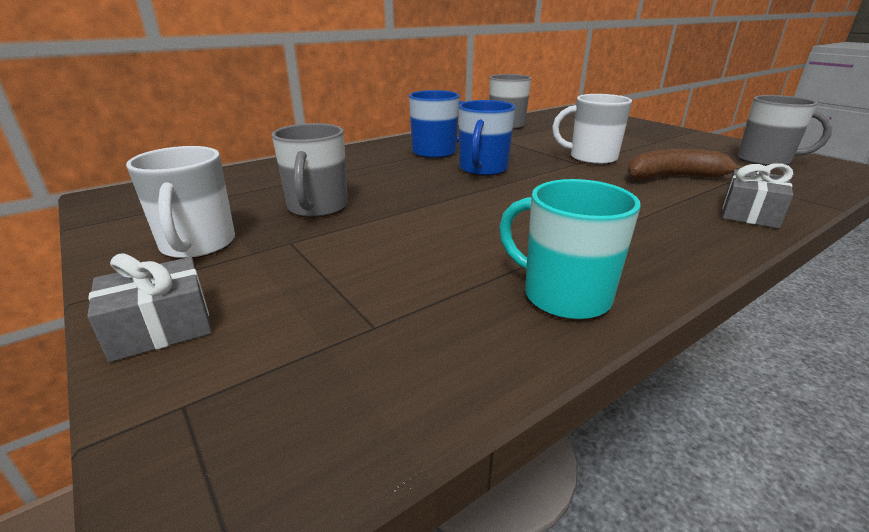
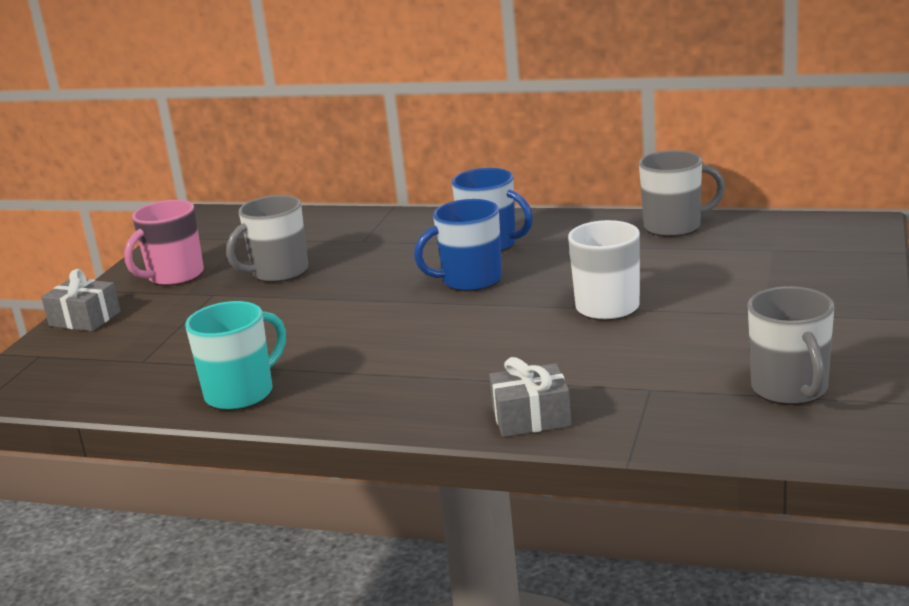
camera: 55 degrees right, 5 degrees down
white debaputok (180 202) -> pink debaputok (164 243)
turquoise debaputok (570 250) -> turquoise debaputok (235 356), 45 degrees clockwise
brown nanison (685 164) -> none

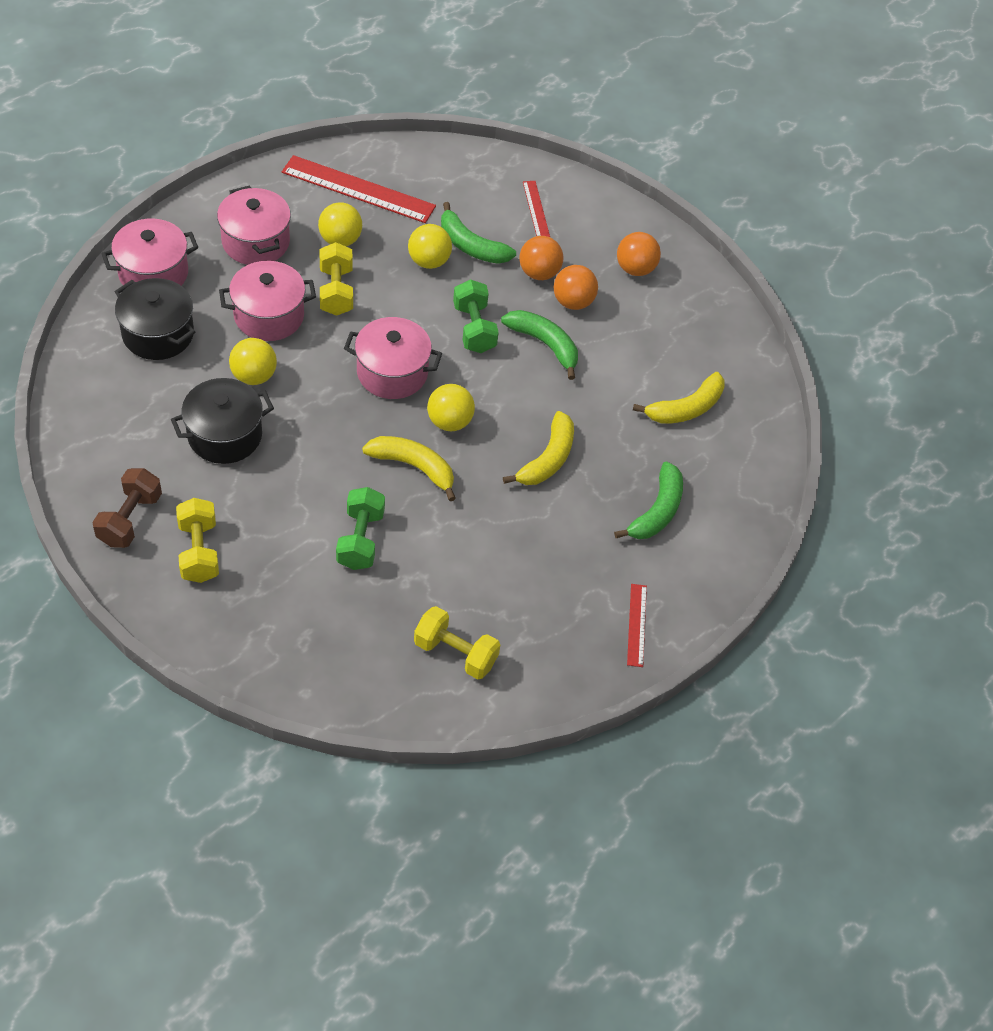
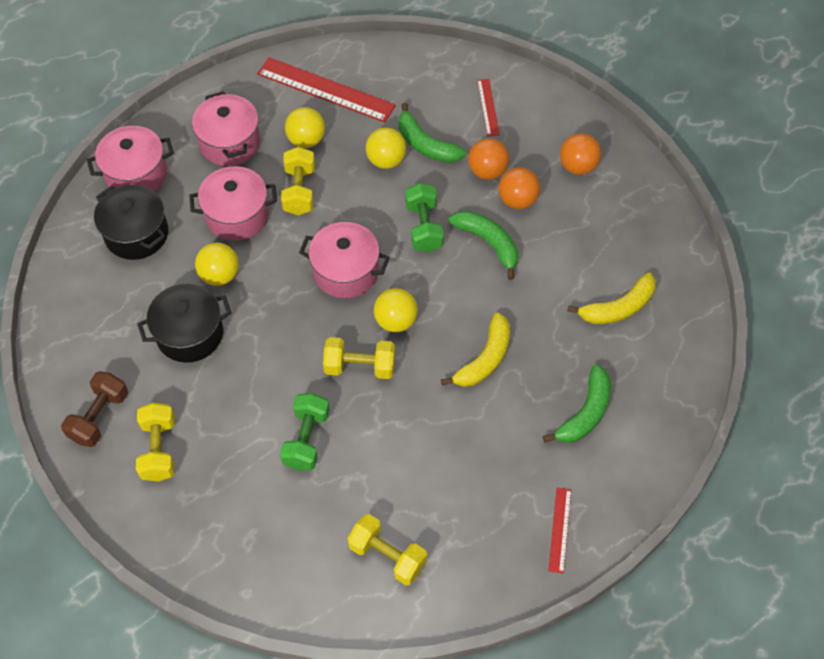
camera: 10 degrees right, 5 degrees up
yellow nanison (409 468) -> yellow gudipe (359 358)

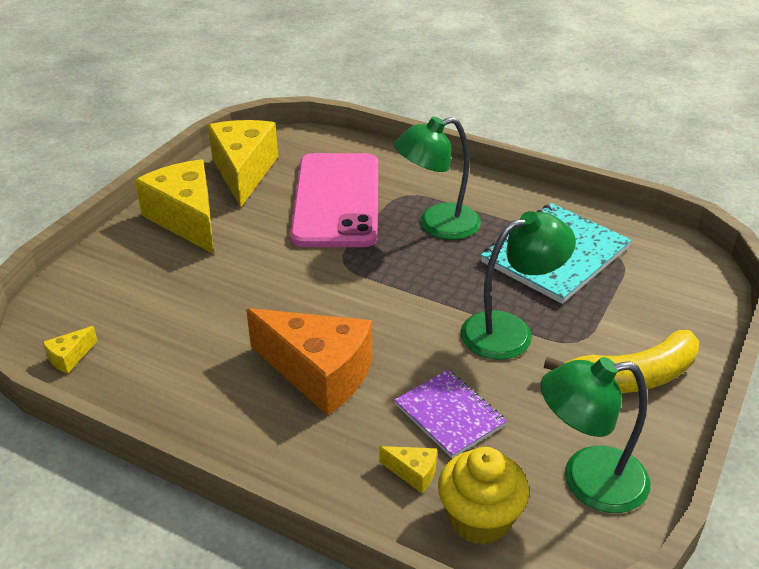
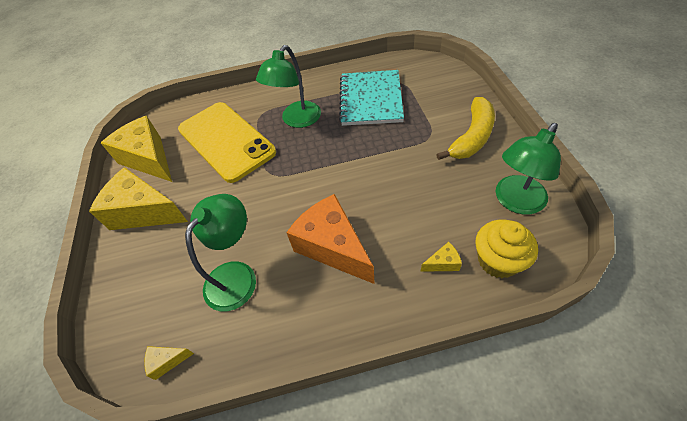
camera: 35 degrees left, 15 degrees up
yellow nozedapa (70 350) -> yellow nozedapa (169 363), 75 degrees clockwise
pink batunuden (334 200) -> yellow batunuden (227 142)
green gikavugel (518 285) -> green gikavugel (220 252), moved
orange nozedapa (309 361) -> orange nozedapa (330 239), 120 degrees counterclockwise
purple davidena (450 414) -> none

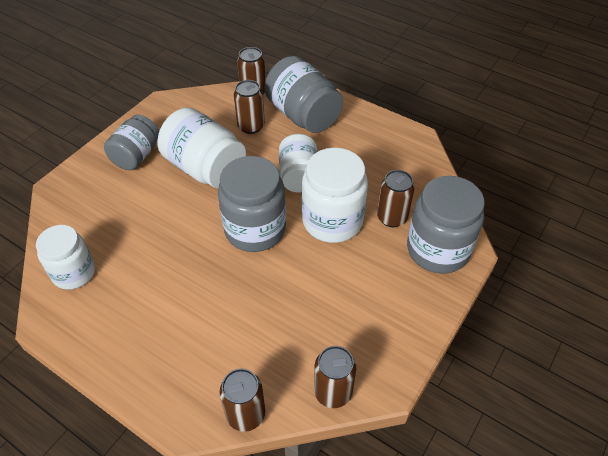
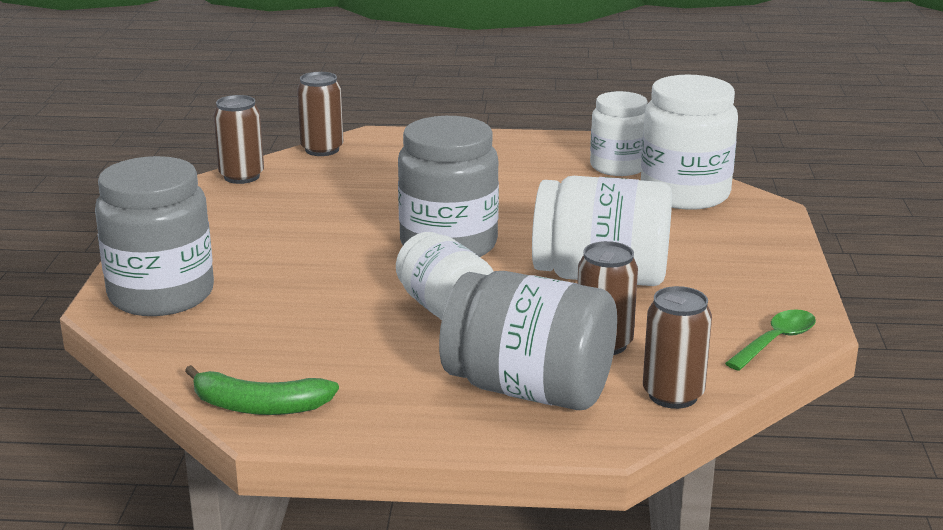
camera: 150 degrees right, 25 degrees down
none -> green nanison (262 390)
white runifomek (335 195) -> white runifomek (689 142), moved
none -> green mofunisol (770 340)
grey runifomek (131 142) -> none
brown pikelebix (396 198) -> none

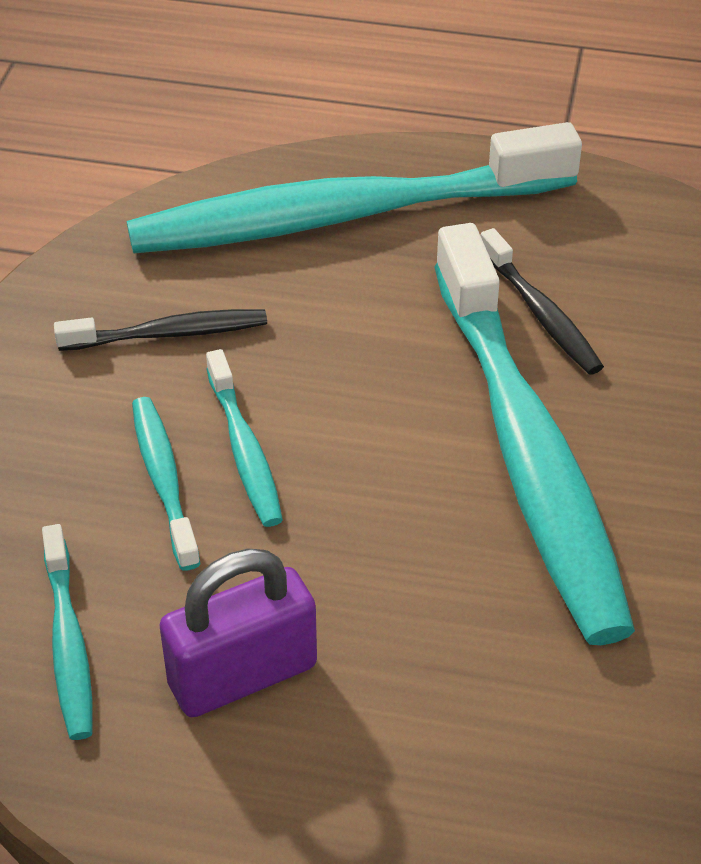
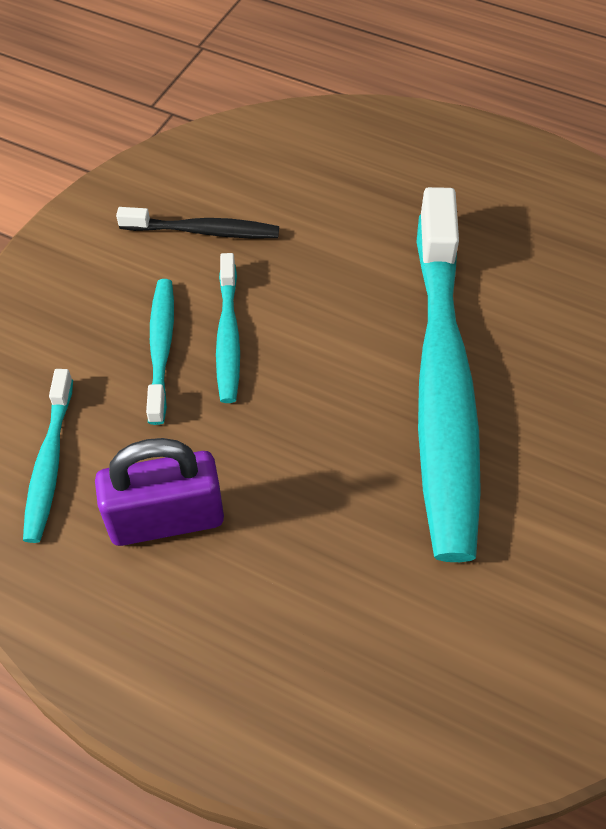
camera: 15 degrees right, 10 degrees up
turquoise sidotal (354 187) -> none
black sidotal (542 301) -> none

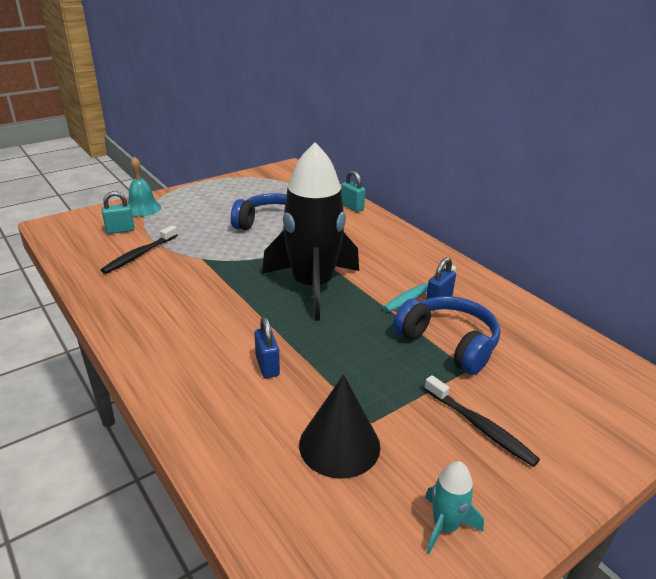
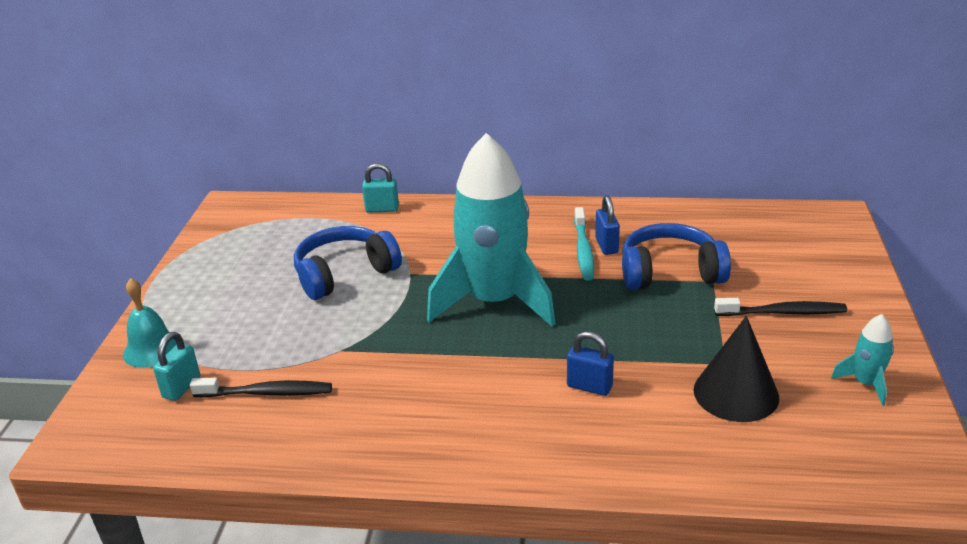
camera: 45 degrees left, 0 degrees up
black sidotal (139 249) -> black sidotal (261 388), 75 degrees counterclockwise
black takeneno (310 231) -> turquoise takeneno (491 230)

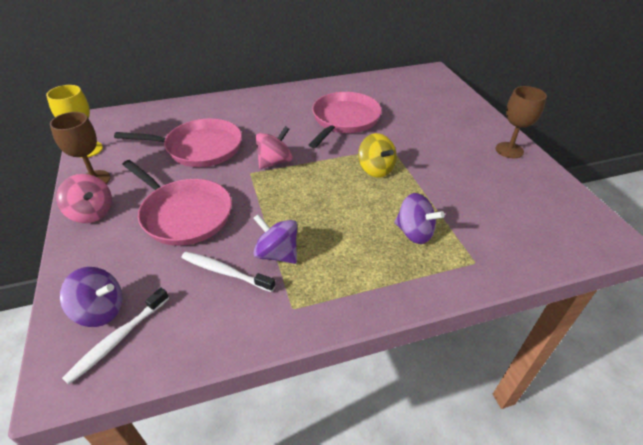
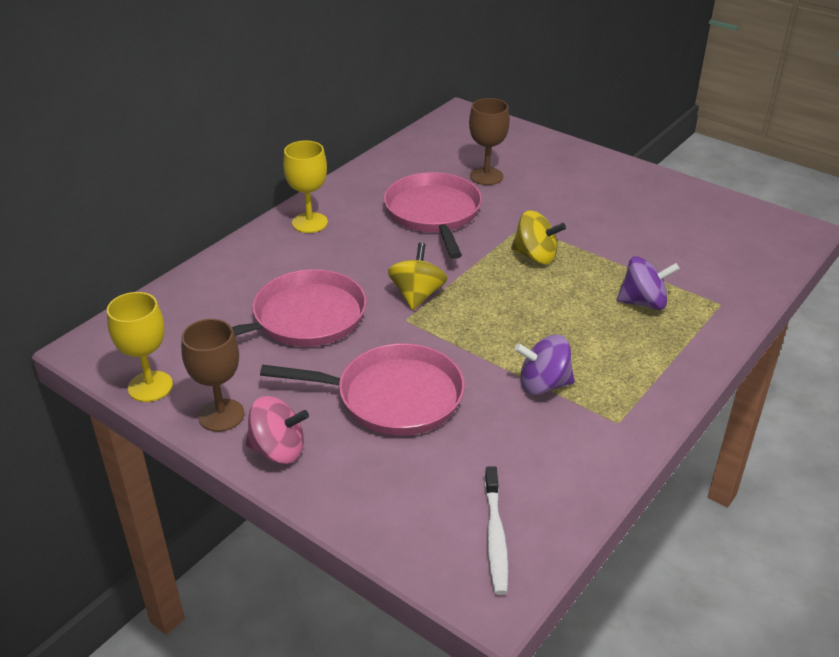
camera: 35 degrees left, 5 degrees down
none -> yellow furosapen (305 186)
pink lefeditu (273 147) -> yellow lefeditu (417 276)
brown furosapen (521 122) -> brown furosapen (489 141), moved
purple lefeditu (91 297) -> none
white sidotal (228 272) -> none

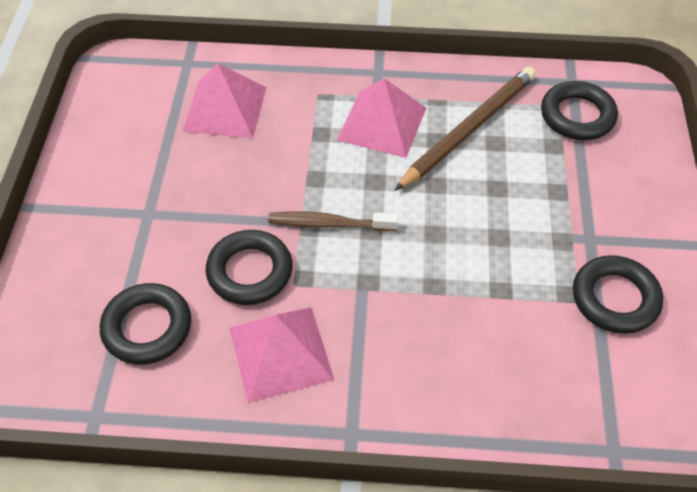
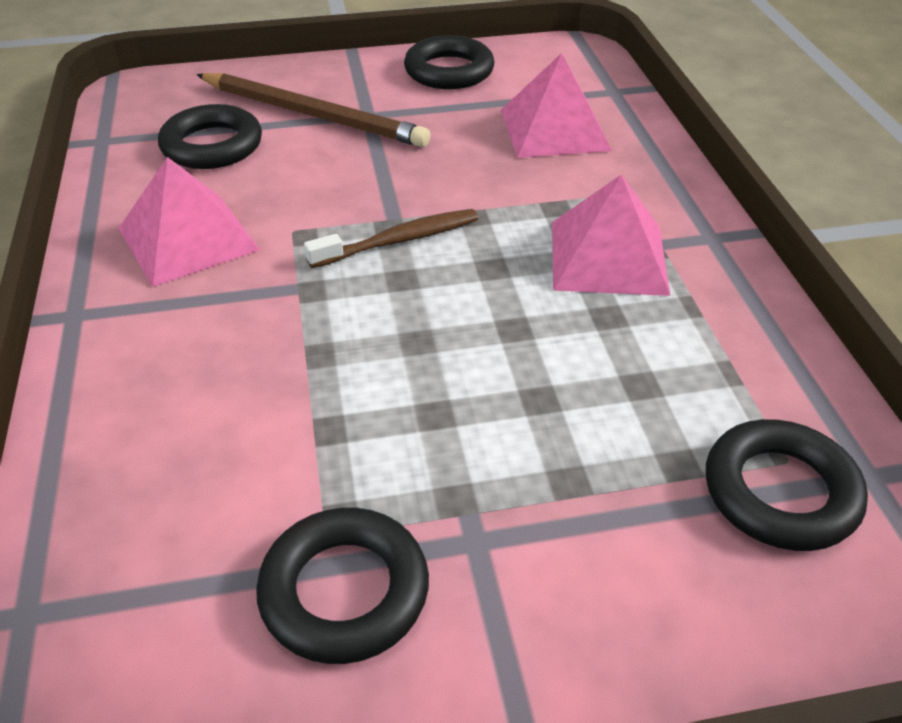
camera: 75 degrees right, 10 degrees down
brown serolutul (465 129) -> brown serolutul (313 110), moved
brown sidotal (333 221) -> brown sidotal (391 238), 75 degrees clockwise
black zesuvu (249 267) -> black zesuvu (449 62), moved

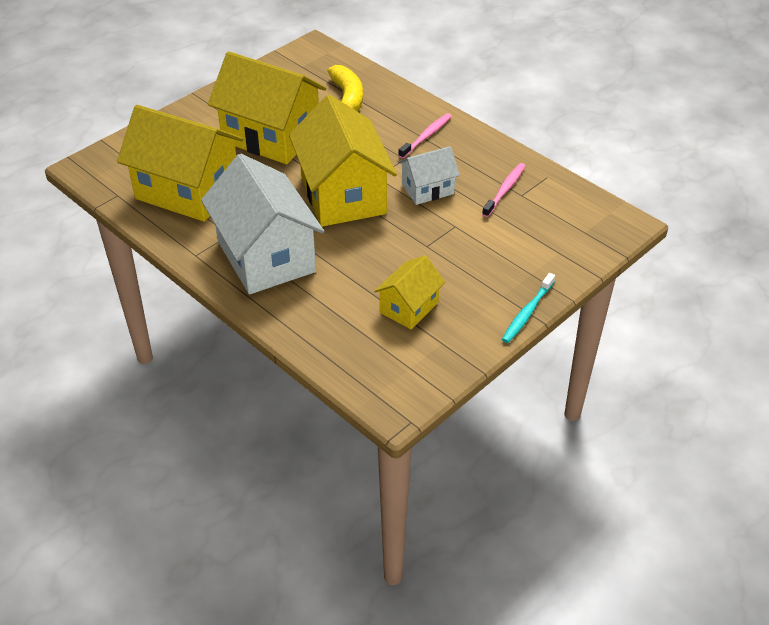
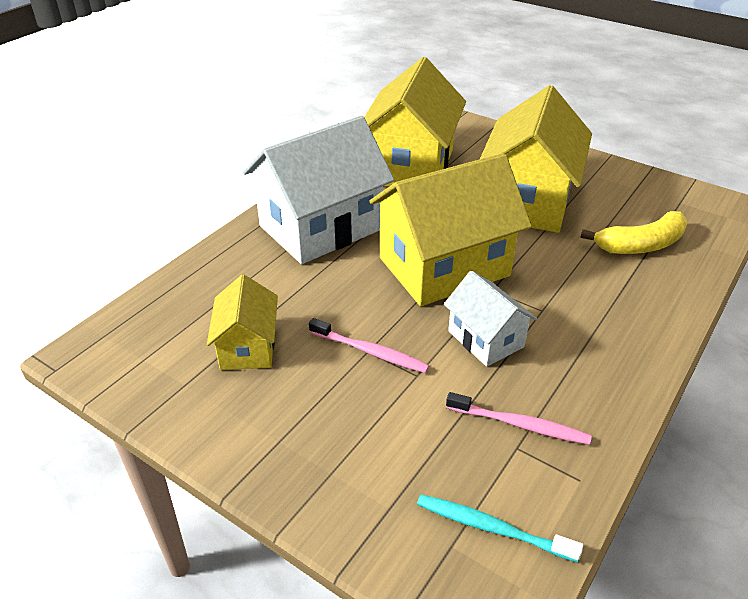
camera: 80 degrees right, 5 degrees down
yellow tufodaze (409 292) -> yellow tufodaze (242 322), 60 degrees clockwise
pink sidotal (425 136) -> pink sidotal (369 345), moved
turquoise sidotal (528 308) -> turquoise sidotal (500 528), moved

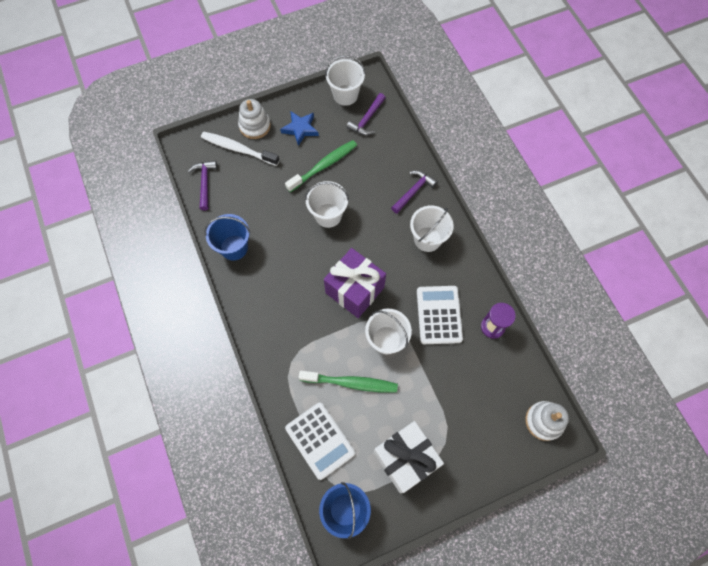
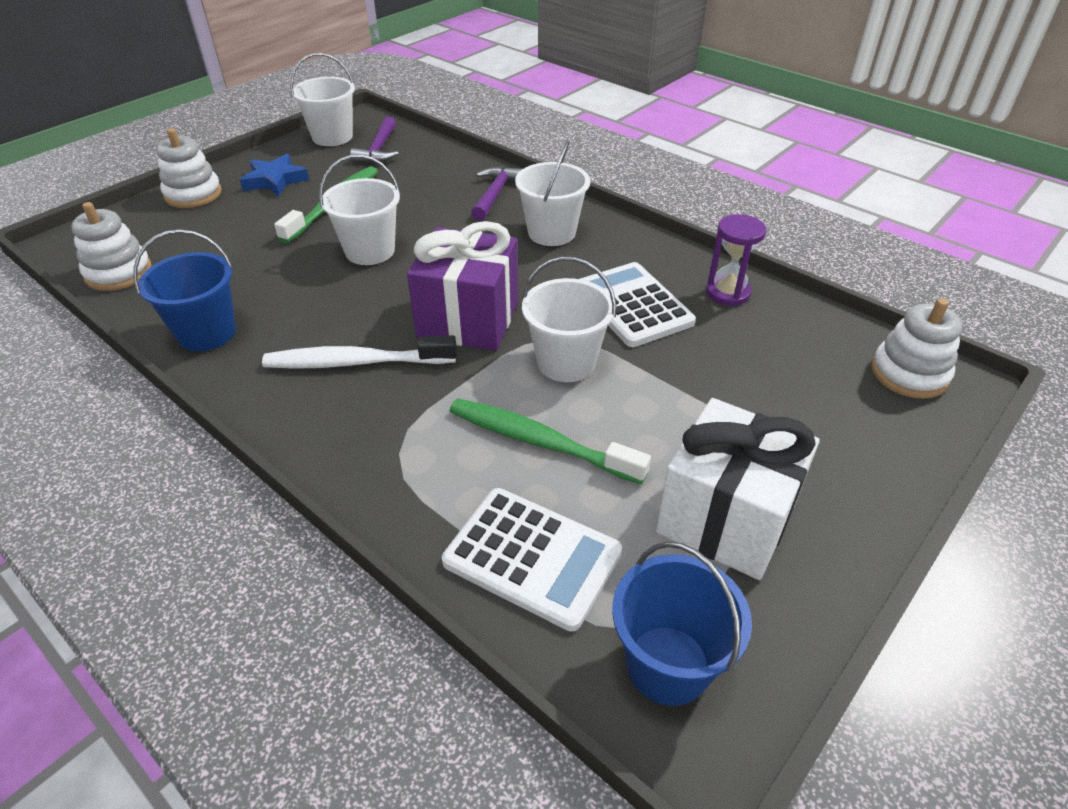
camera: 25 degrees left, 25 degrees down
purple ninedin (202 185) -> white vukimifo (111 246)
white sidotal (240 149) -> white sidotal (359 352), moved
green sidotal (348 382) -> green sidotal (550 441), 135 degrees counterclockwise

